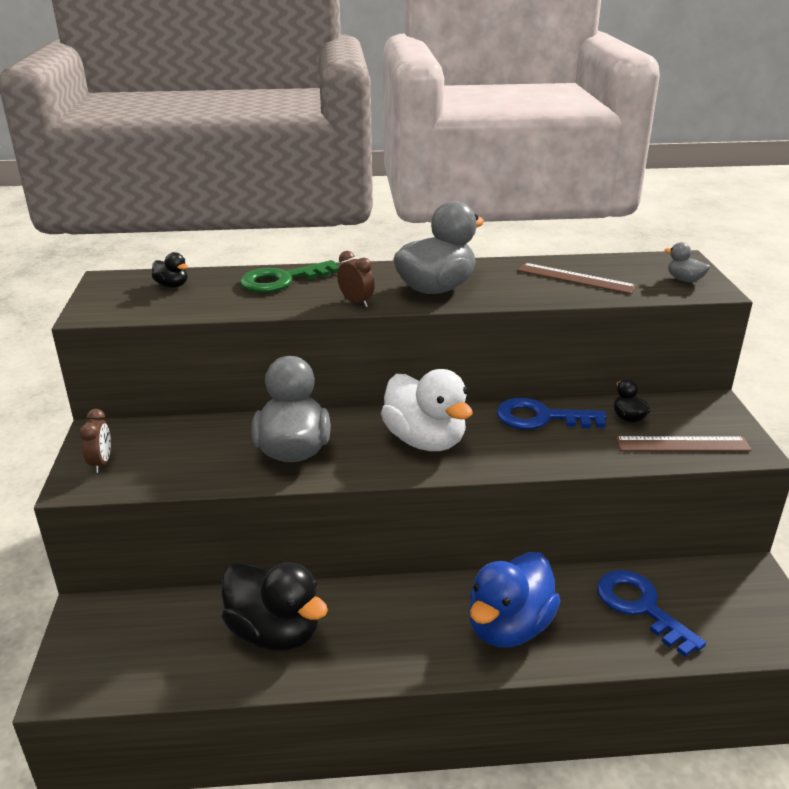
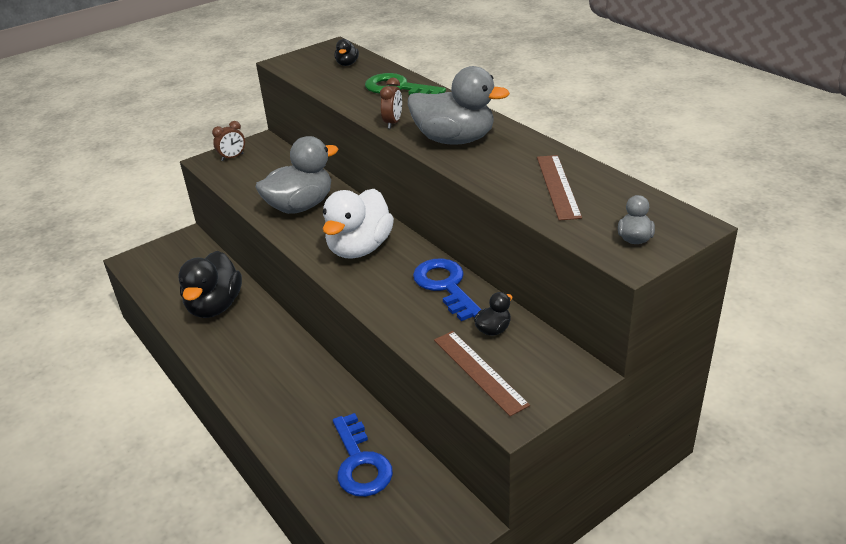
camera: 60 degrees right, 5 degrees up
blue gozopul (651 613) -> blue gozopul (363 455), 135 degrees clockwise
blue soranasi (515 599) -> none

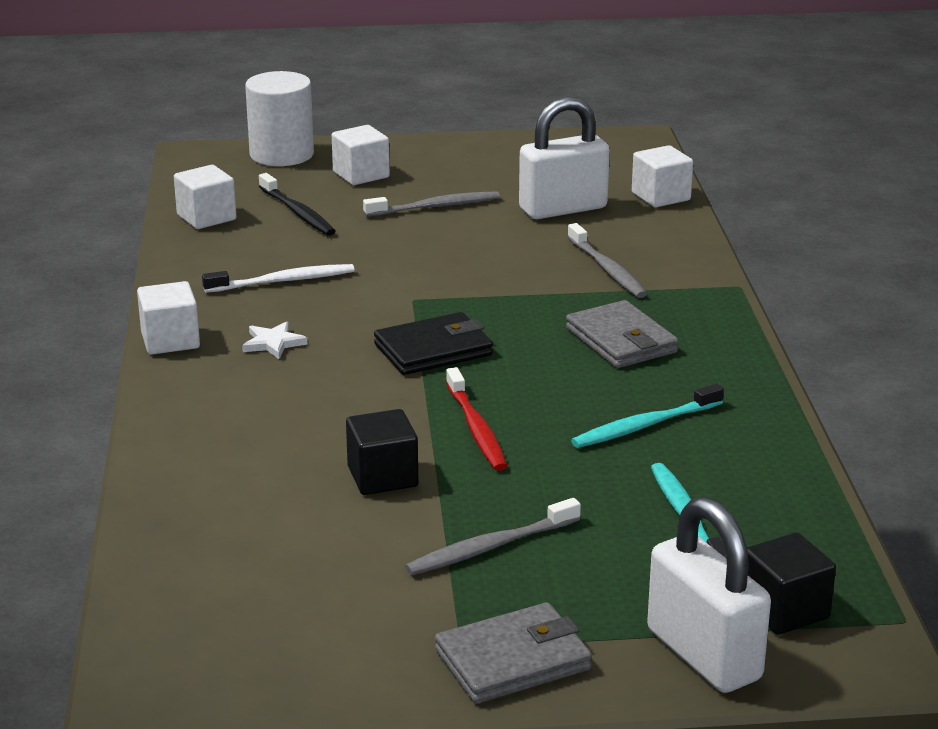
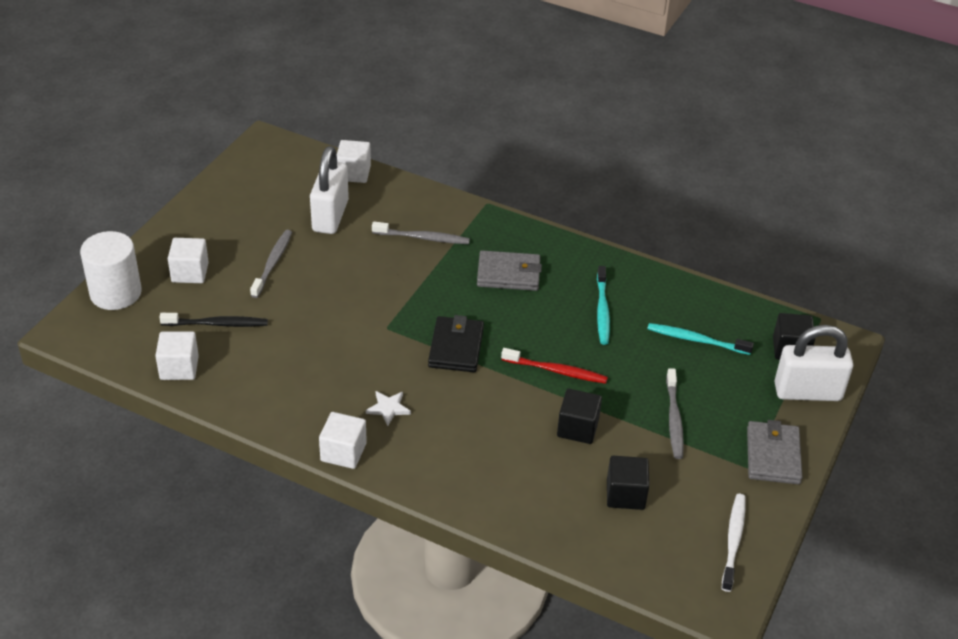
camera: 60 degrees left, 15 degrees up
none -> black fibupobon (628 483)
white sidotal (278 278) -> white sidotal (733 543), moved

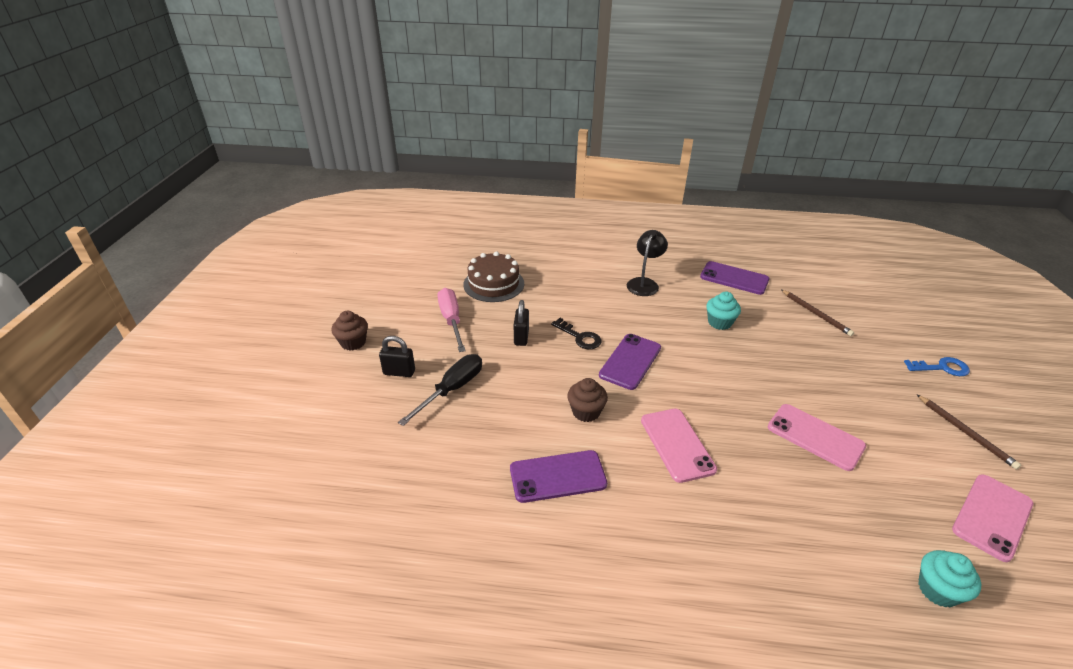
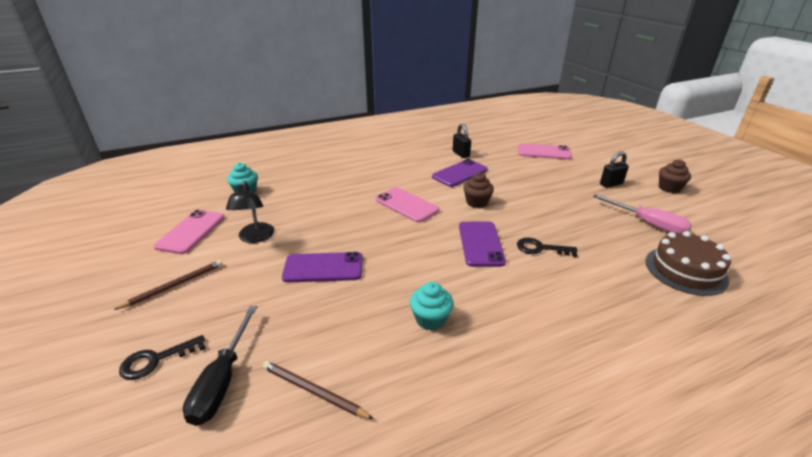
camera: 150 degrees right, 5 degrees down
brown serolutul (968 432) -> brown serolutul (168 285), 105 degrees clockwise
blue gozopul (937 366) -> black gozopul (162 357)
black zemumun (440 390) -> black zemumun (220 366), moved
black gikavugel (647 263) -> black gikavugel (250 212), moved
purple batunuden (734 278) -> purple batunuden (322 267), moved
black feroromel (521 323) -> black feroromel (462 141), moved
pink batunuden (816 437) -> pink batunuden (545 151), moved

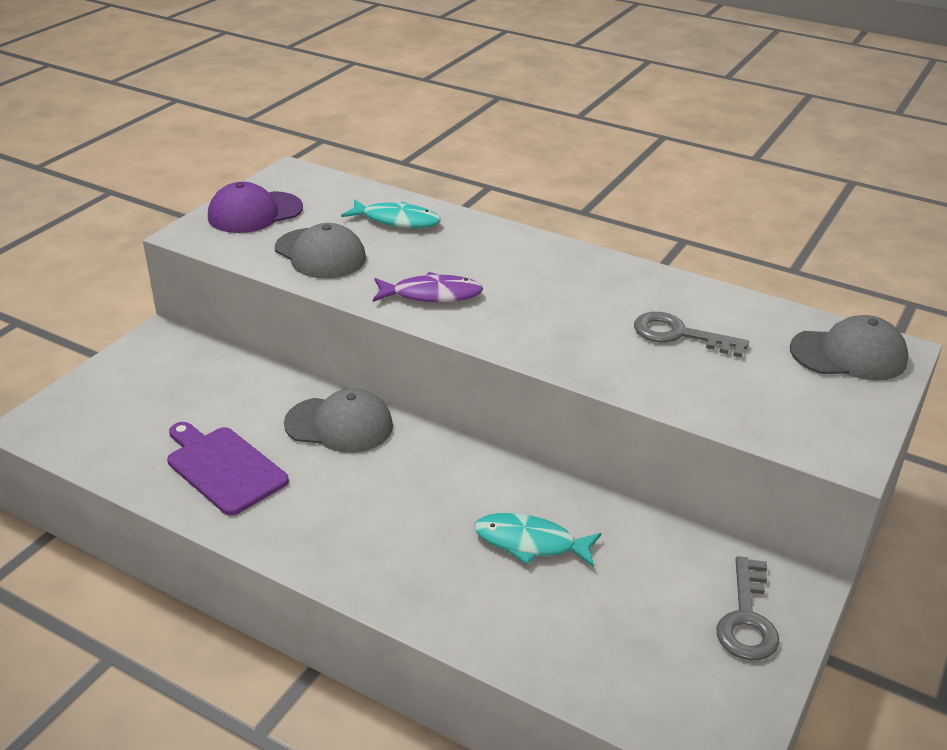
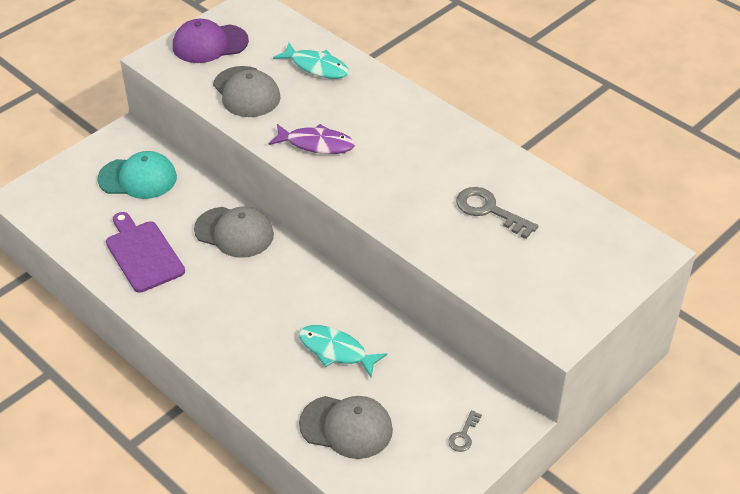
camera: 15 degrees right, 10 degrees up
none -> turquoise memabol (137 175)
grey memabol (849 348) -> grey memabol (346 427), moved
grey gozopul (747 608) -> grey gozopul (465 431), x0.54

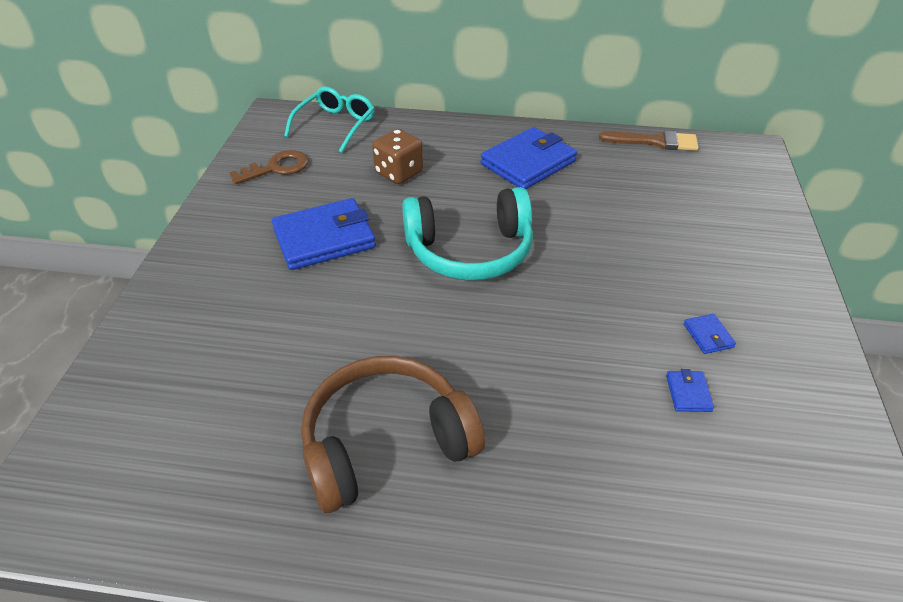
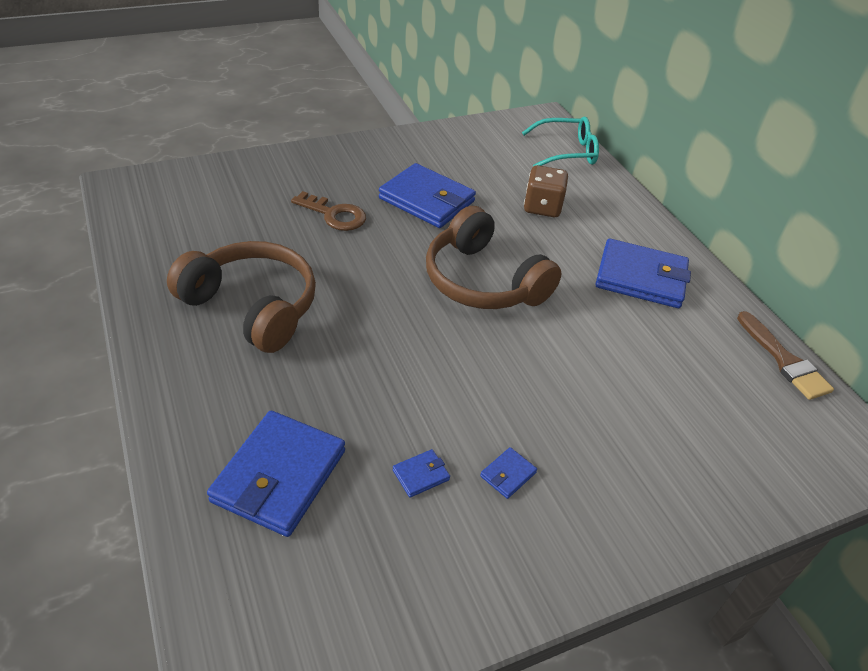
camera: 55 degrees right, 0 degrees up
none -> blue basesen (276 474)
brown gozopul (269 167) -> brown gozopul (328 211), moved
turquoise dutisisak (467 233) -> brown dutisisak (494 257)

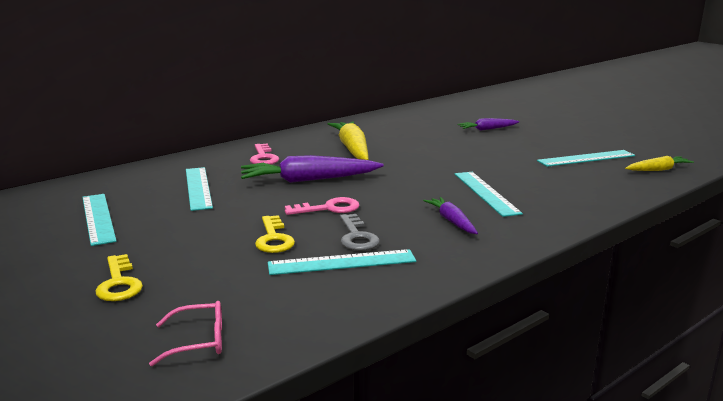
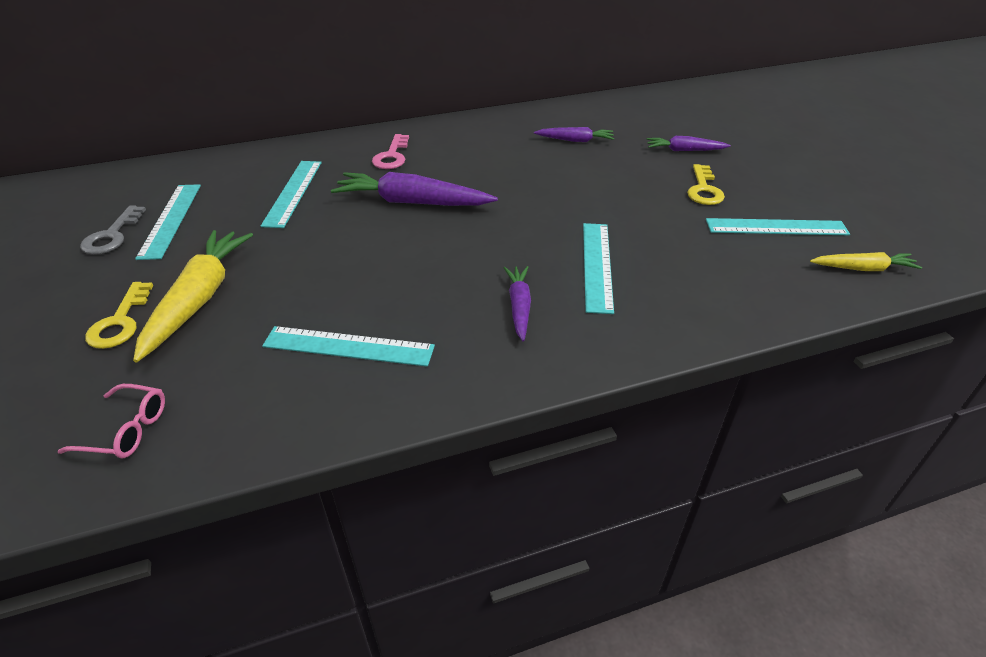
camera: 20 degrees right, 20 degrees up
grey gozopul (360 232) -> grey gozopul (113 230), moved
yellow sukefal (348 140) -> yellow sukefal (193 296), moved
none -> purple sukefal (574 134)
yellow gozopul (275 234) -> yellow gozopul (706 184), moved
pink gozopul (322 206) -> none

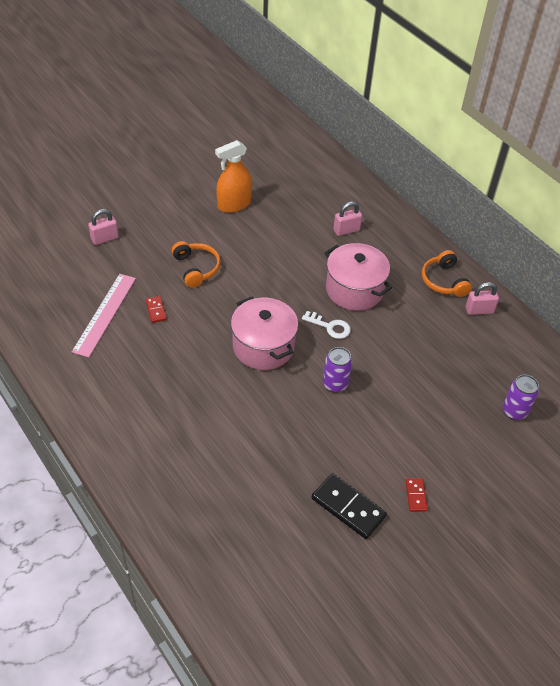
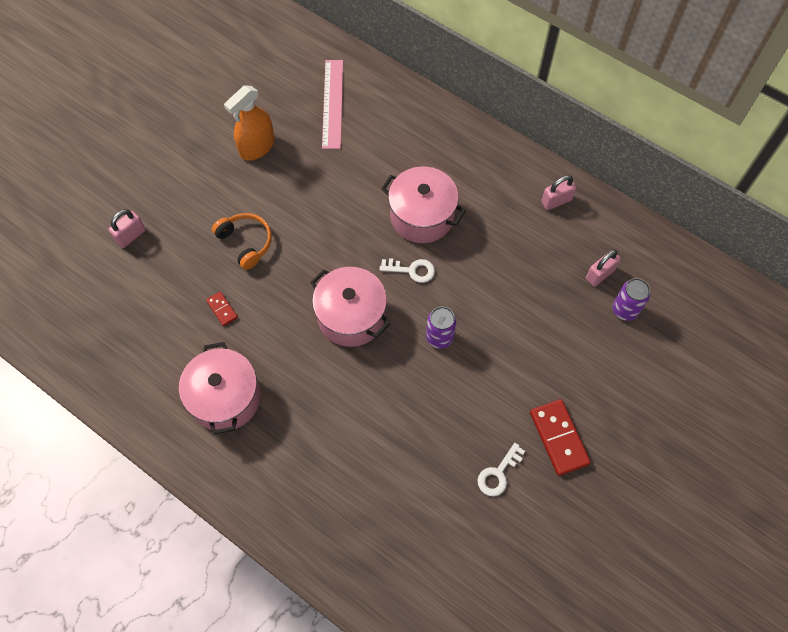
camera: 15 degrees left, 15 degrees up
none -> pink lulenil (220 388)
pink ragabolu (104 315) -> pink ragabolu (332 104), moved
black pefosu (349 506) -> white gozopul (501 469)
red pefosu (416 495) -> red pefosu (560 437), x1.93
pink feroromel (347 219) -> pink feroromel (603 268), moved
orange dutisisak (447 273) -> none

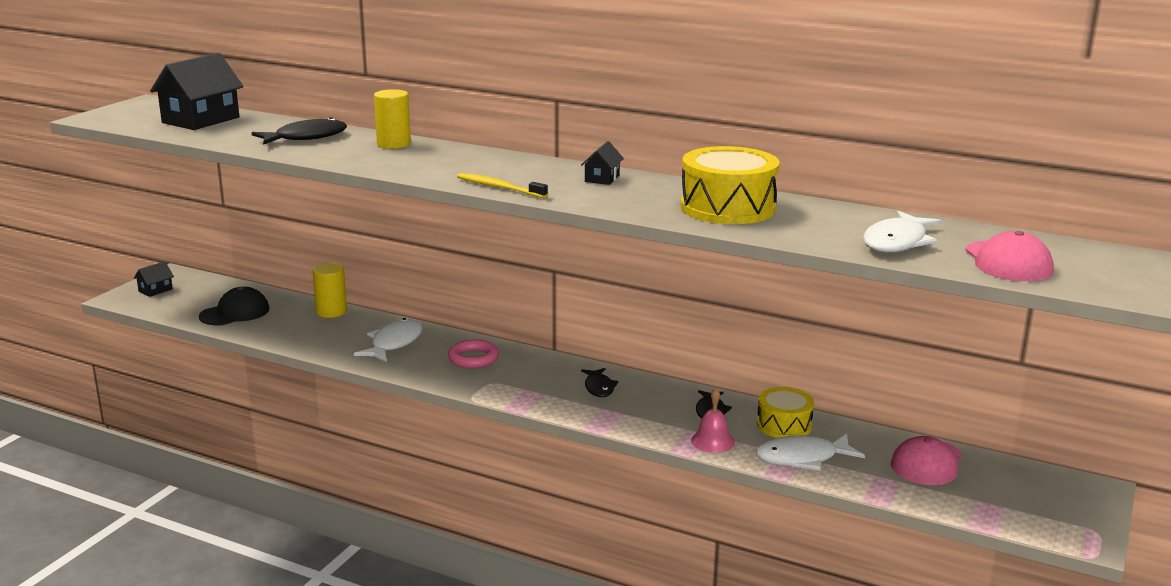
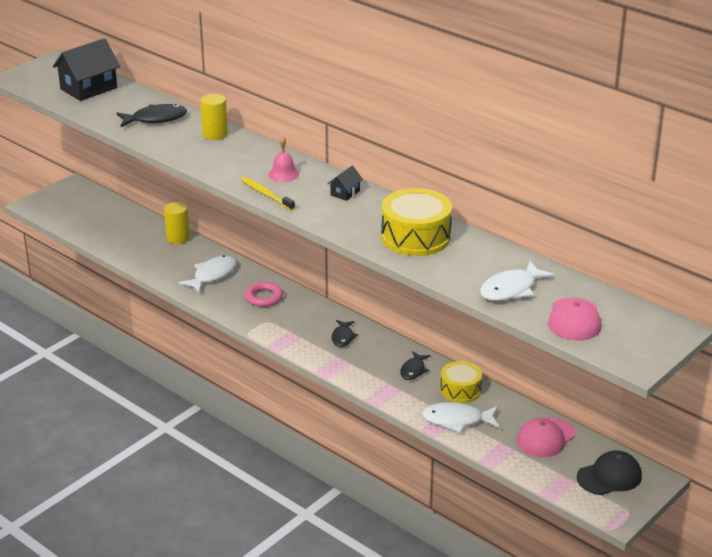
camera: 15 degrees right, 10 degrees up
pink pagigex (713 420) -> pink pagigex (283 159), moved
black memabol (234 306) -> black memabol (609 473), moved
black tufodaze (154 279) -> none

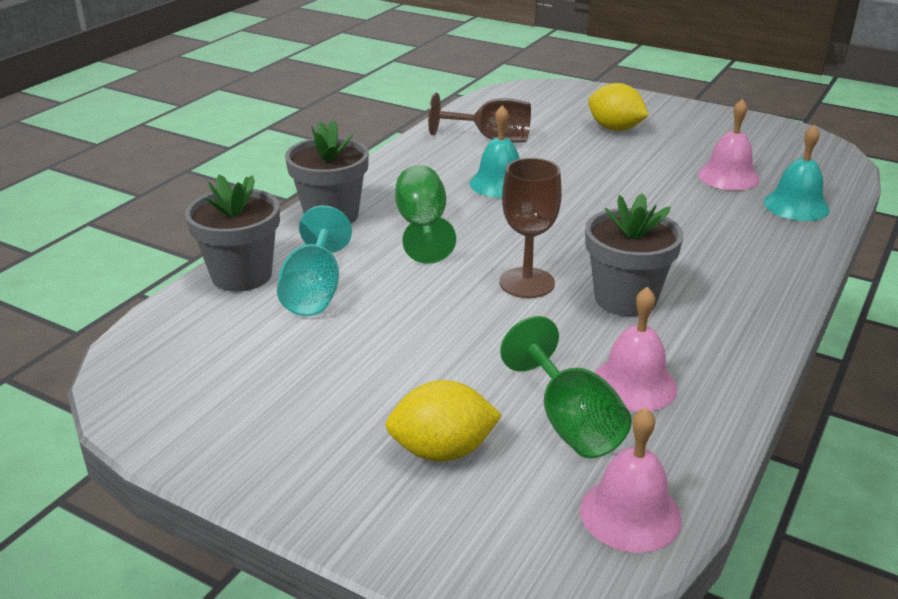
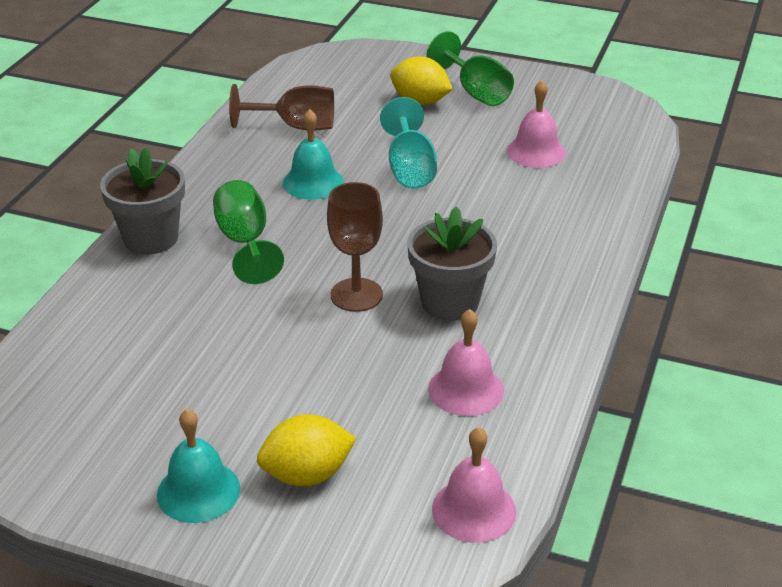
camera: 10 degrees left, 5 degrees up
turquoise pagigex (796 173) -> turquoise pagigex (198 466), moved
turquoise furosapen (314 261) -> turquoise furosapen (408 142), moved
green furosapen (566 387) -> green furosapen (470 68), moved
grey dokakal (232 233) -> none

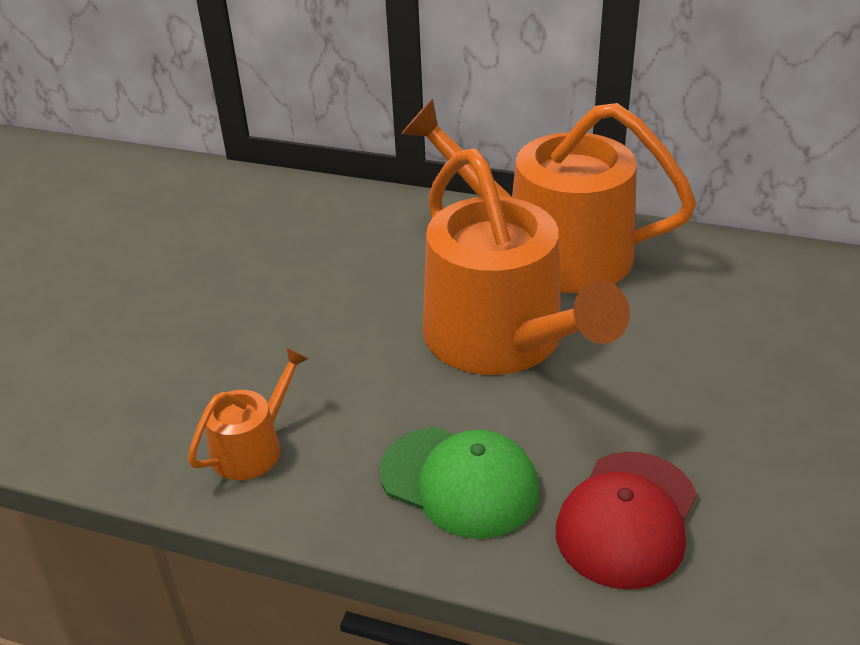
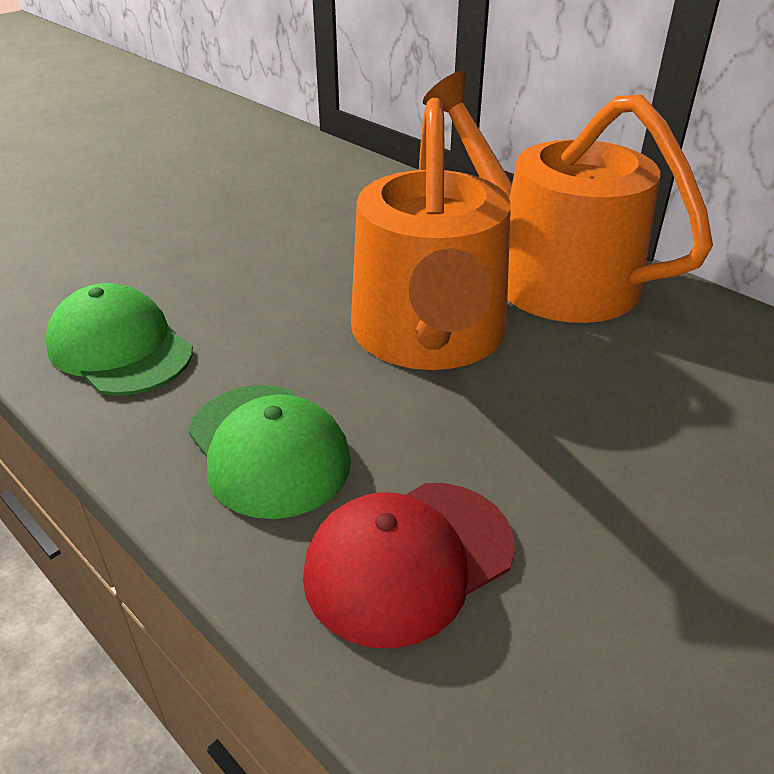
camera: 25 degrees right, 0 degrees up
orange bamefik (248 413) -> green memabol (119 339)

